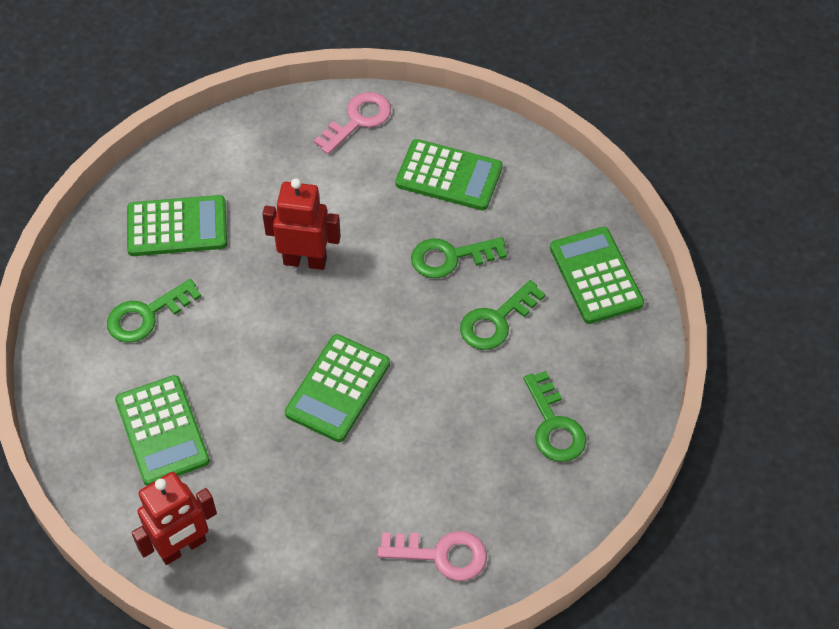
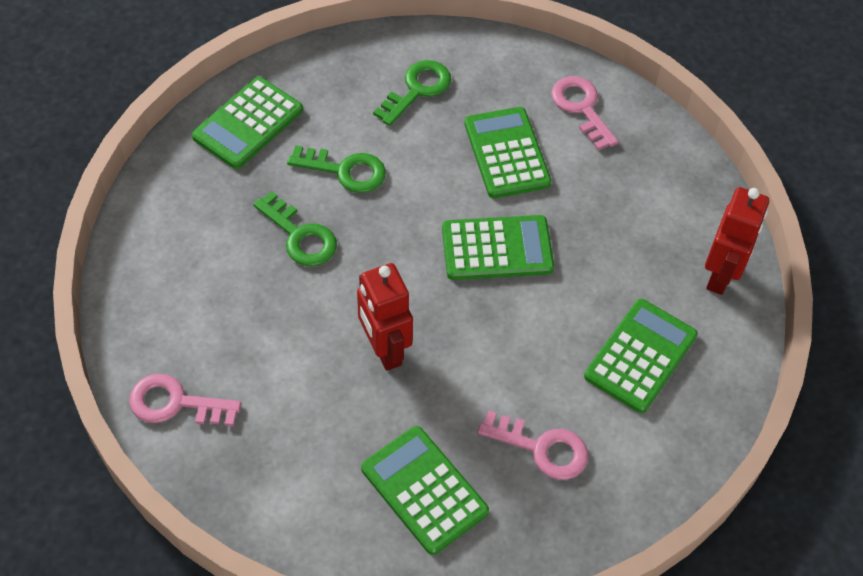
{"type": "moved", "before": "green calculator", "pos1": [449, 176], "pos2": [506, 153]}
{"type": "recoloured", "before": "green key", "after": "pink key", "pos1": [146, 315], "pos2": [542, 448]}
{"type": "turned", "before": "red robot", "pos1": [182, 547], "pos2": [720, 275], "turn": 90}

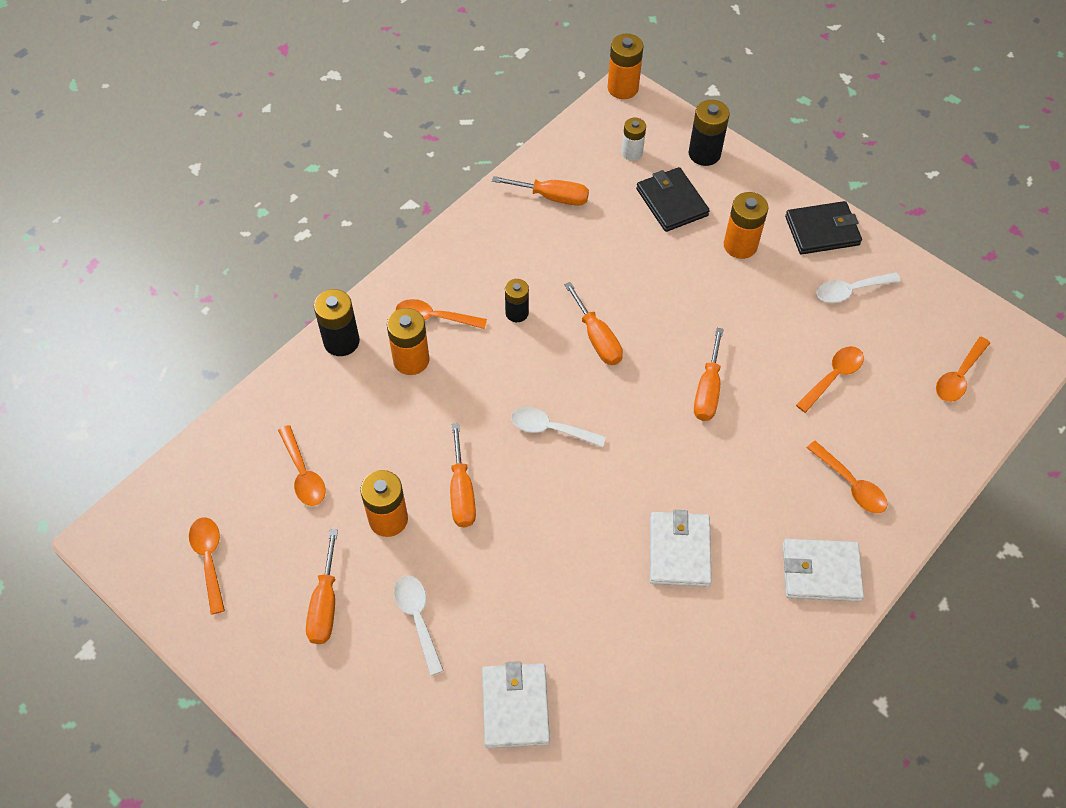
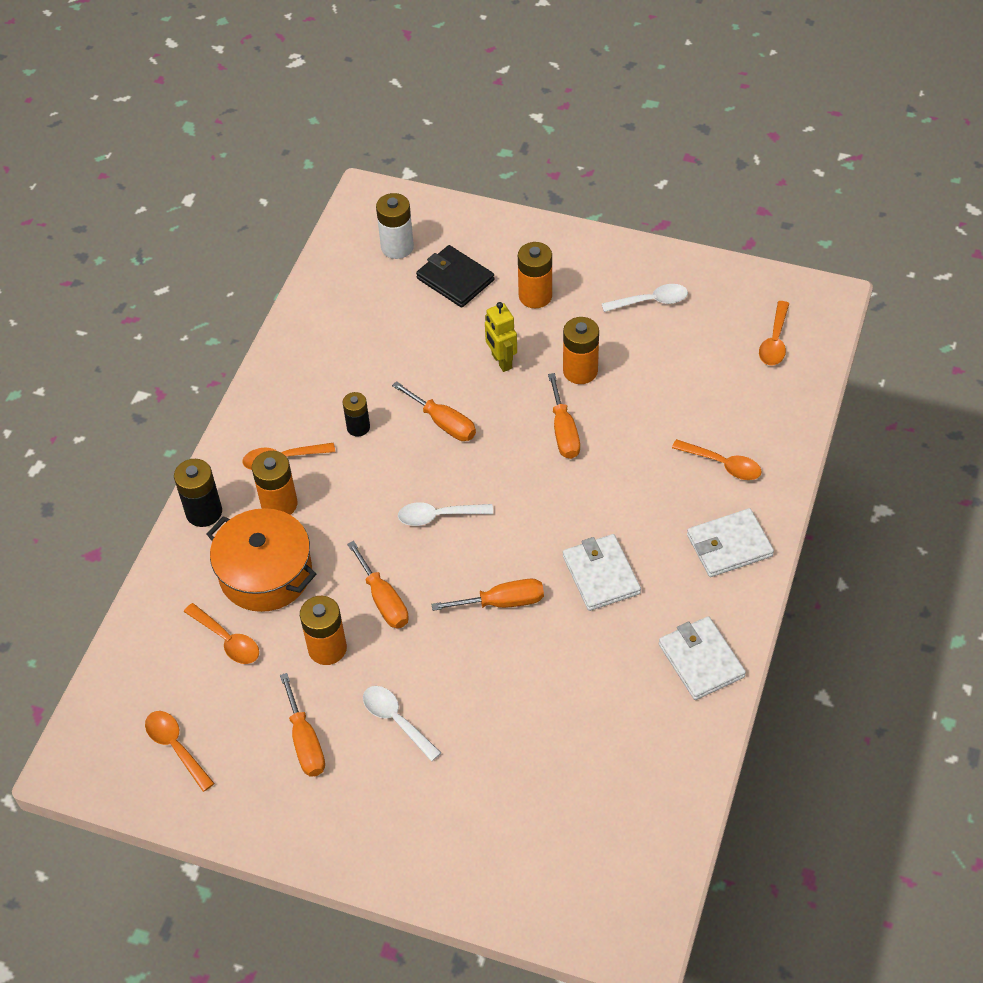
{"type": "added", "after": "orange pot", "pos2": [266, 573]}
{"type": "resized", "before": "white battery", "pos1": [632, 152], "pos2": [397, 247], "scale": 1.52}
{"type": "moved", "before": "orange screwdriver", "pos1": [552, 197], "pos2": [502, 602]}
{"type": "added", "after": "yellow robot", "pos2": [501, 361]}
{"type": "moved", "before": "orange battery", "pos1": [623, 88], "pos2": [580, 371]}
{"type": "turned", "before": "white spoon", "pos1": [851, 291], "pos2": [651, 301], "turn": -150}
{"type": "moved", "before": "white wallet", "pos1": [515, 707], "pos2": [701, 660]}
{"type": "removed", "before": "black battery", "pos1": [704, 154]}
{"type": "removed", "before": "black wallet", "pos1": [822, 231]}
{"type": "removed", "before": "orange spoon", "pos1": [833, 377]}

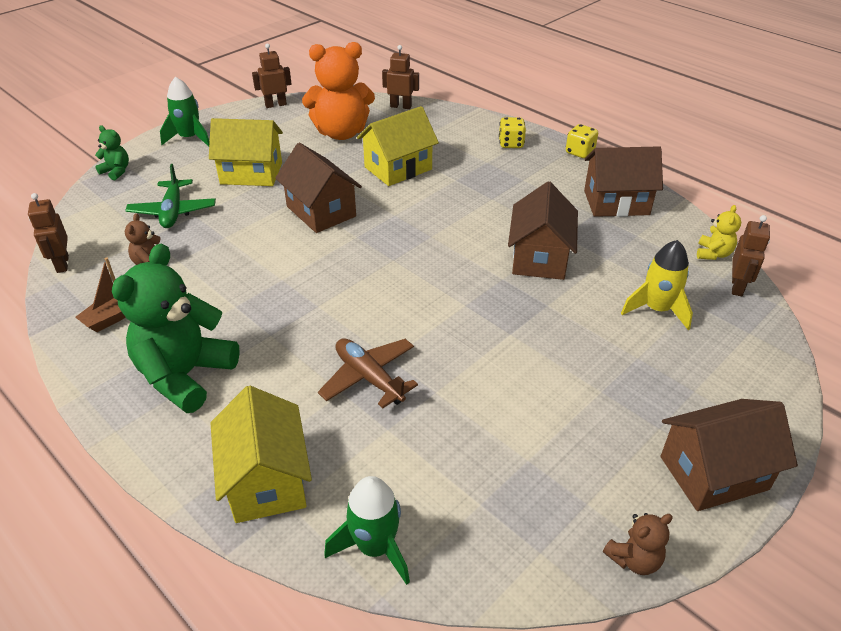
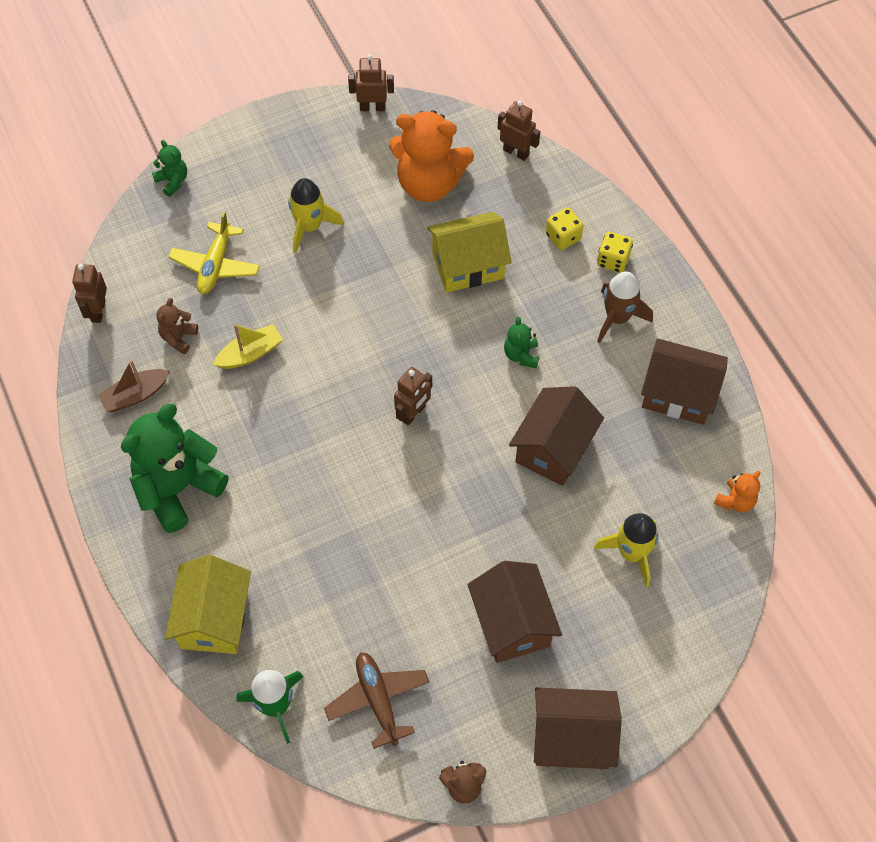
{"type": "recoloured", "before": "green plane", "after": "yellow plane", "pos1": [173, 211], "pos2": [215, 265]}
{"type": "added", "after": "yellow boat", "pos2": [250, 353]}
{"type": "replaced", "before": "yellow house", "after": "yellow rocket", "pos1": [251, 173], "pos2": [310, 227]}
{"type": "moved", "before": "brown plane", "pos1": [369, 377], "pos2": [378, 700]}
{"type": "moved", "before": "brown robot", "pos1": [737, 287], "pos2": [413, 413]}
{"type": "moved", "before": "brown house", "pos1": [321, 211], "pos2": [512, 623]}
{"type": "added", "after": "green teddy bear", "pos2": [521, 355]}
{"type": "moved", "before": "yellow dice", "pos1": [580, 152], "pos2": [563, 237]}
{"type": "added", "after": "brown rocket", "pos2": [617, 318]}
{"type": "recoloured", "before": "yellow teddy bear", "after": "orange teddy bear", "pos1": [713, 254], "pos2": [735, 501]}
{"type": "removed", "before": "green rocket", "pos1": [190, 138]}

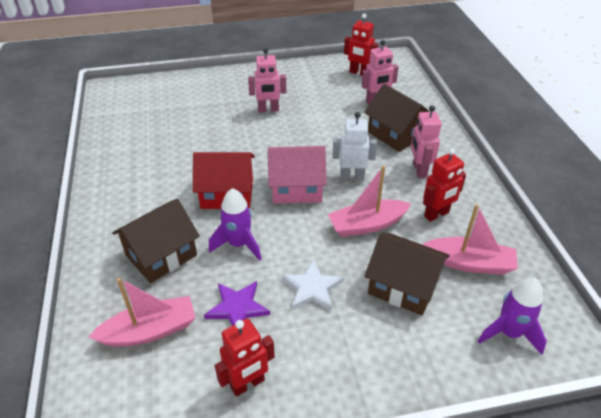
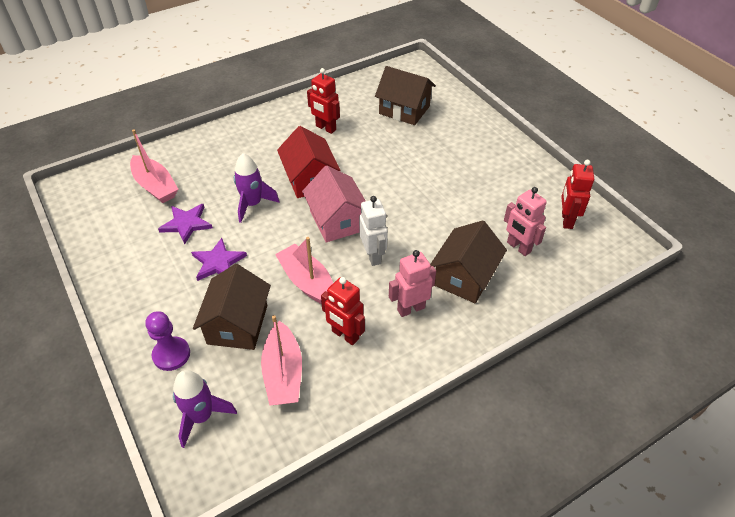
{"type": "added", "after": "purple pawn", "pos2": [171, 354]}
{"type": "recoloured", "before": "white star", "after": "purple star", "pos1": [312, 288], "pos2": [218, 262]}
{"type": "moved", "before": "red robot", "pos1": [247, 384], "pos2": [325, 128]}
{"type": "moved", "before": "brown house", "pos1": [161, 255], "pos2": [404, 110]}
{"type": "removed", "before": "pink robot", "pos1": [268, 110]}

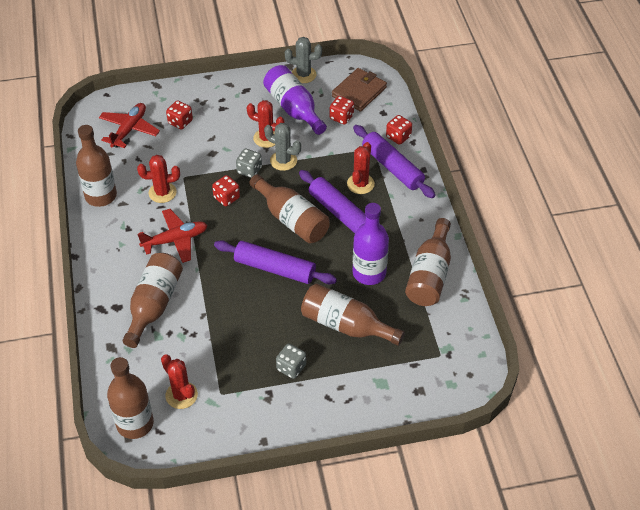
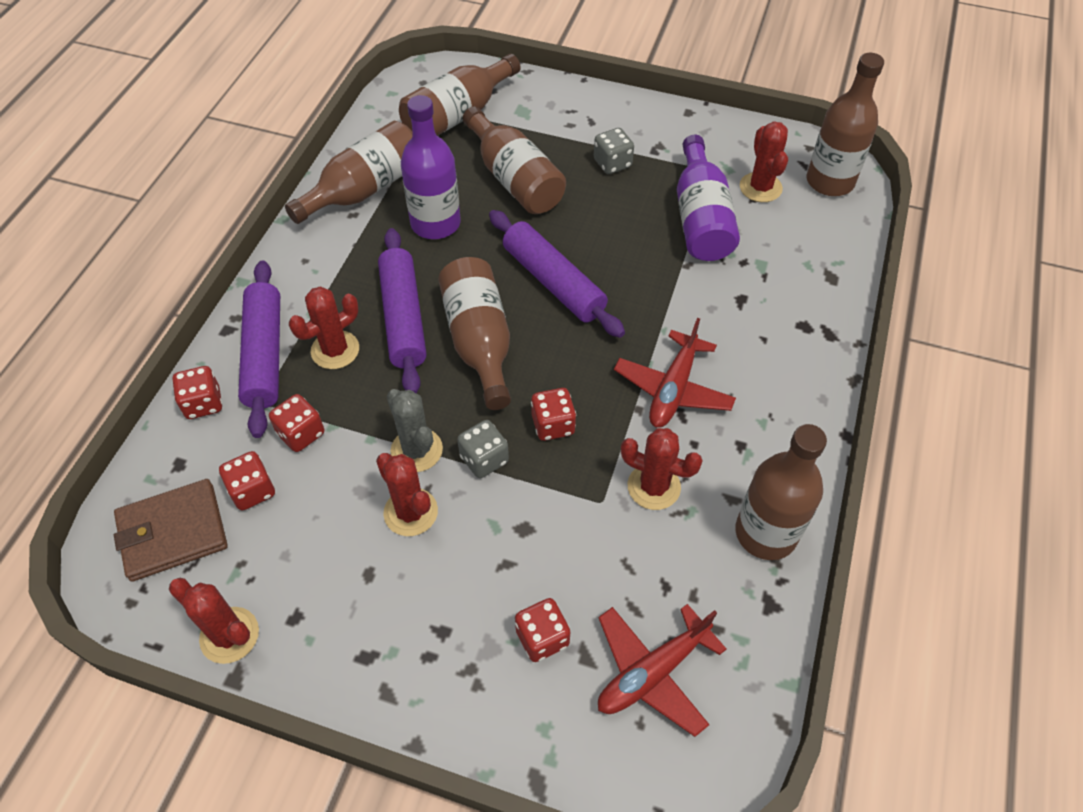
{"type": "recoloured", "before": "grey cactus", "after": "red cactus", "pos1": [303, 75], "pos2": [229, 635]}
{"type": "added", "after": "red dice", "pos2": [301, 433]}
{"type": "moved", "before": "brown bottle", "pos1": [154, 305], "pos2": [458, 115]}
{"type": "turned", "before": "red plane", "pos1": [175, 240], "pos2": [673, 389], "turn": -75}
{"type": "moved", "before": "purple bottle", "pos1": [294, 109], "pos2": [700, 218]}

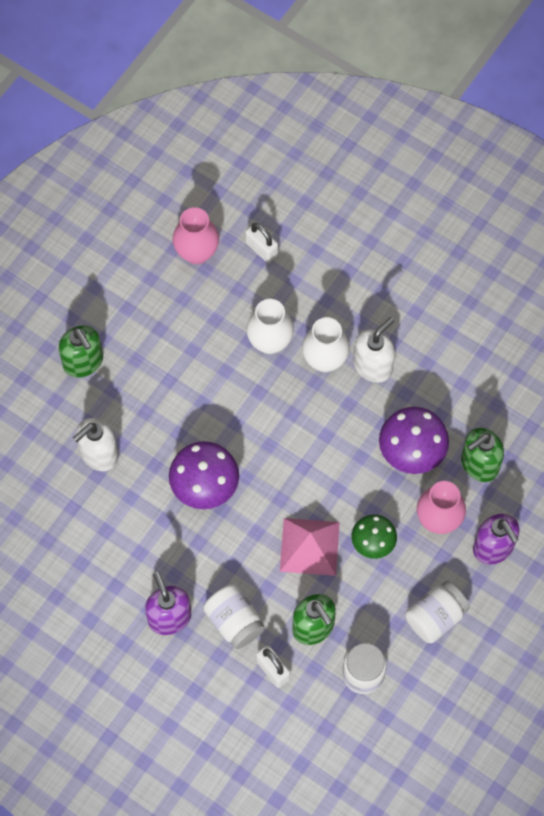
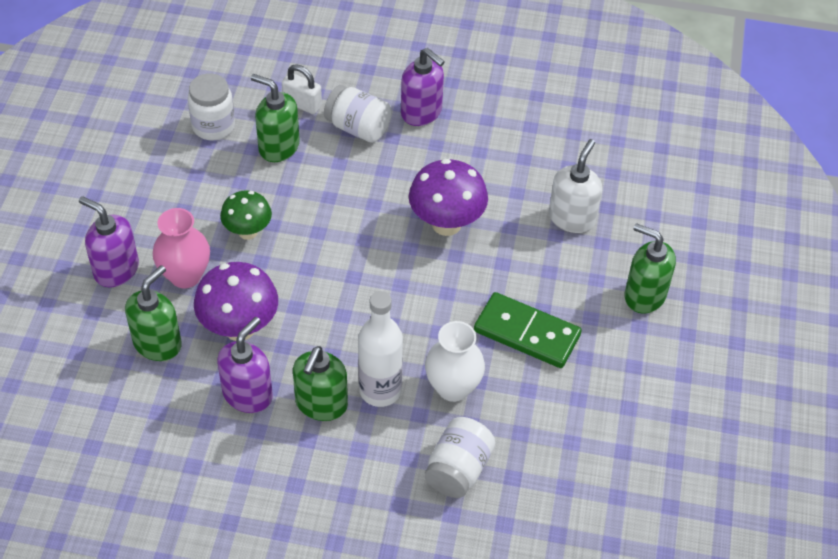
{"type": "added", "after": "purple soap dispenser", "pos2": [248, 394]}
{"type": "recoloured", "before": "white soap dispenser", "after": "green soap dispenser", "pos1": [373, 365], "pos2": [321, 404]}
{"type": "replaced", "before": "white vase", "after": "white bottle", "pos1": [325, 360], "pos2": [380, 390]}
{"type": "moved", "before": "white jar", "pos1": [435, 617], "pos2": [458, 469]}
{"type": "added", "after": "green domino", "pos2": [526, 333]}
{"type": "removed", "before": "pink vase", "pos1": [197, 252]}
{"type": "removed", "before": "white padlock", "pos1": [261, 249]}
{"type": "removed", "before": "pink pyramid", "pos1": [309, 546]}

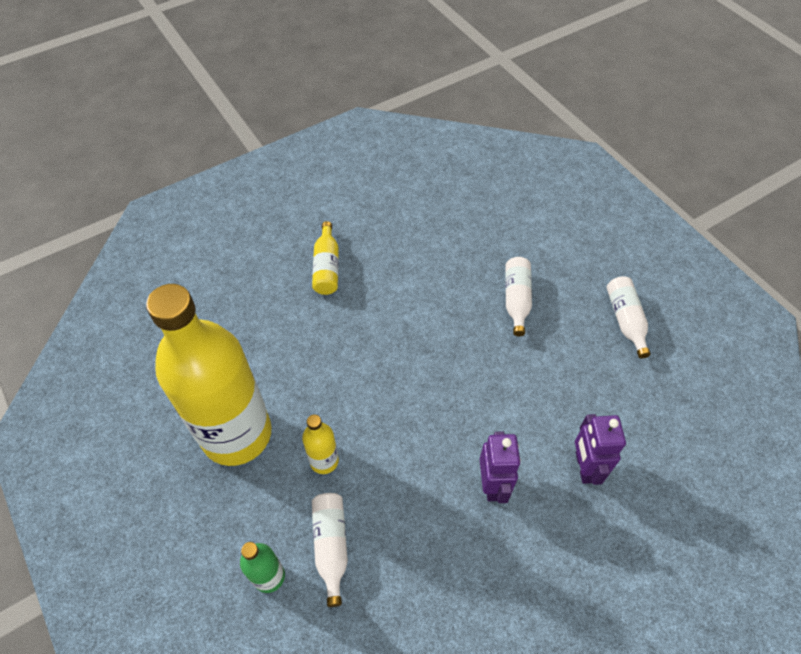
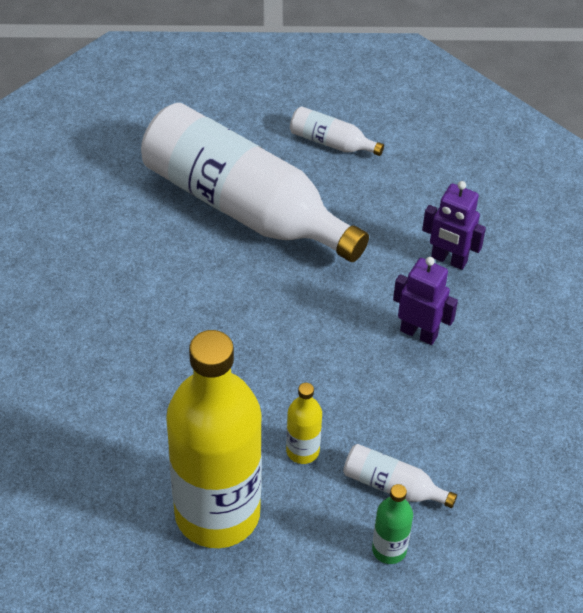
{"type": "resized", "before": "white bottle", "pos1": [516, 299], "pos2": [244, 206], "scale": 2.49}
{"type": "removed", "before": "yellow bottle", "pos1": [327, 267]}

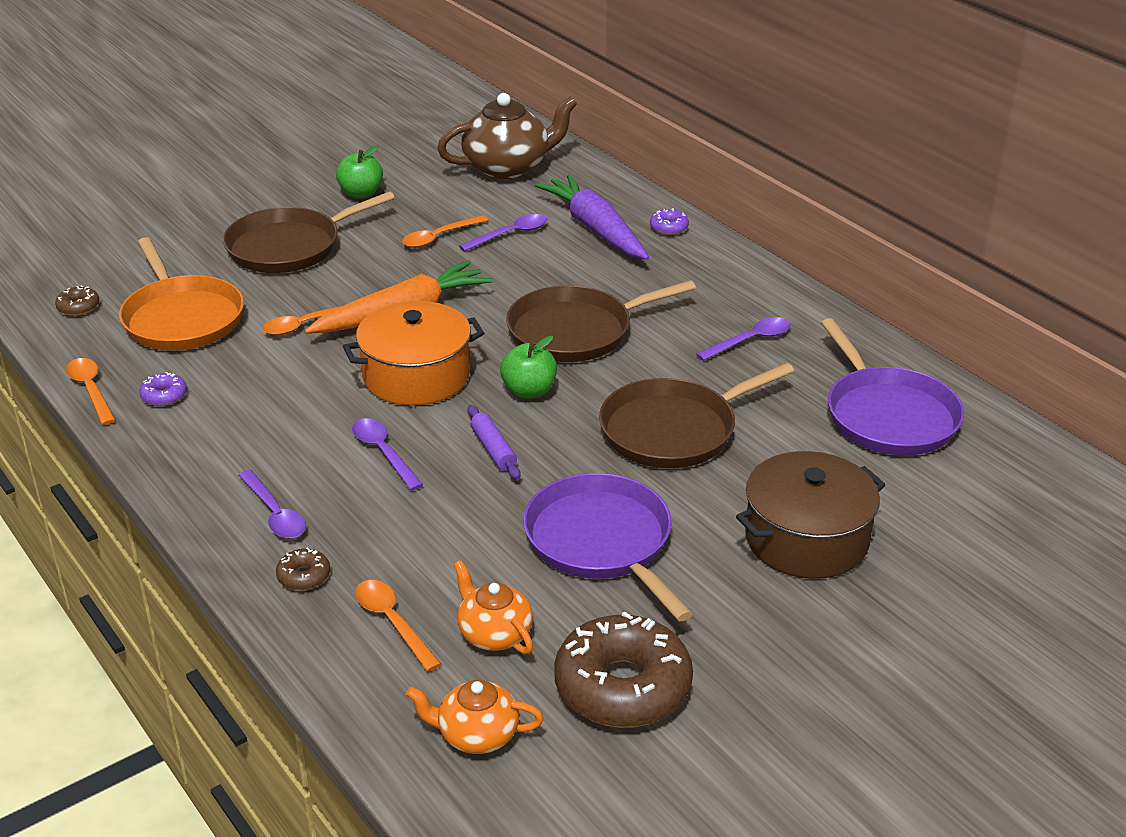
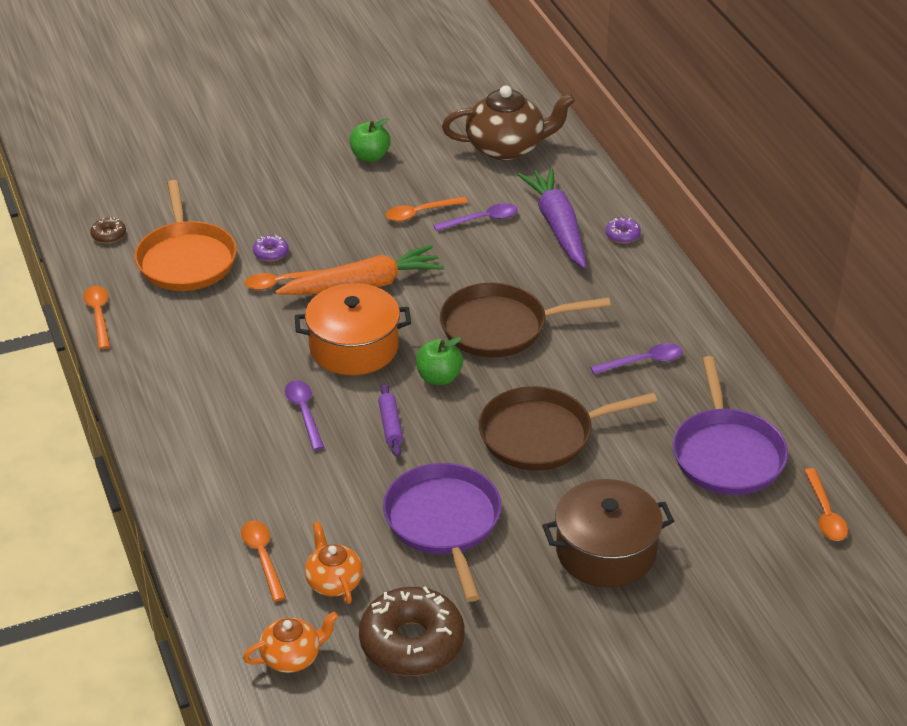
{"type": "turned", "before": "orange teapot", "pos1": [476, 735], "pos2": [292, 657], "turn": 135}
{"type": "moved", "before": "purple donut", "pos1": [164, 396], "pos2": [271, 253]}
{"type": "added", "after": "orange spoon", "pos2": [825, 513]}
{"type": "removed", "before": "brown pan", "pos1": [289, 247]}
{"type": "removed", "before": "purple spoon", "pos1": [275, 514]}
{"type": "removed", "before": "brown donut", "pos1": [304, 576]}

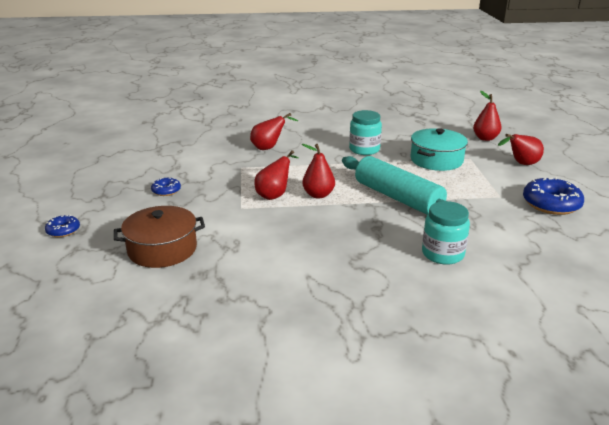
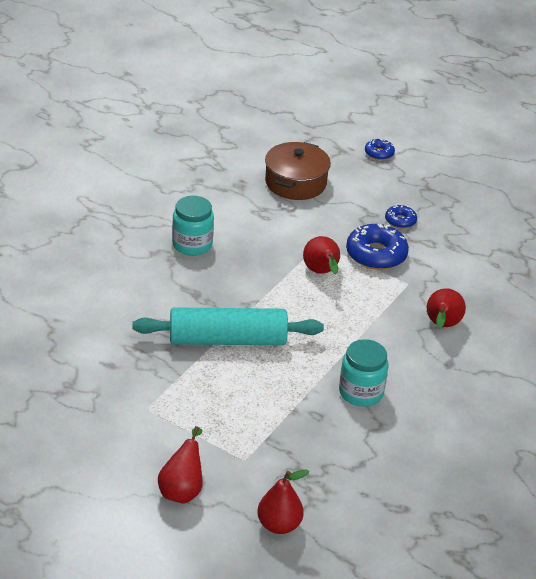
{"type": "moved", "before": "turquoise jar", "pos1": [442, 254], "pos2": [192, 244]}
{"type": "moved", "before": "blue donut", "pos1": [551, 204], "pos2": [376, 254]}
{"type": "removed", "before": "red pear", "pos1": [318, 195]}
{"type": "removed", "before": "turquoise pot", "pos1": [436, 160]}

